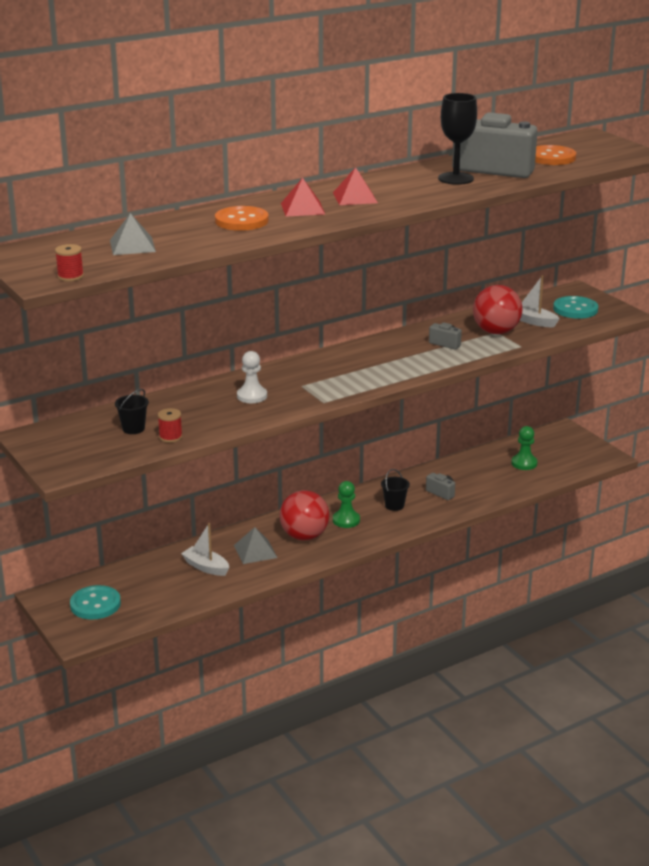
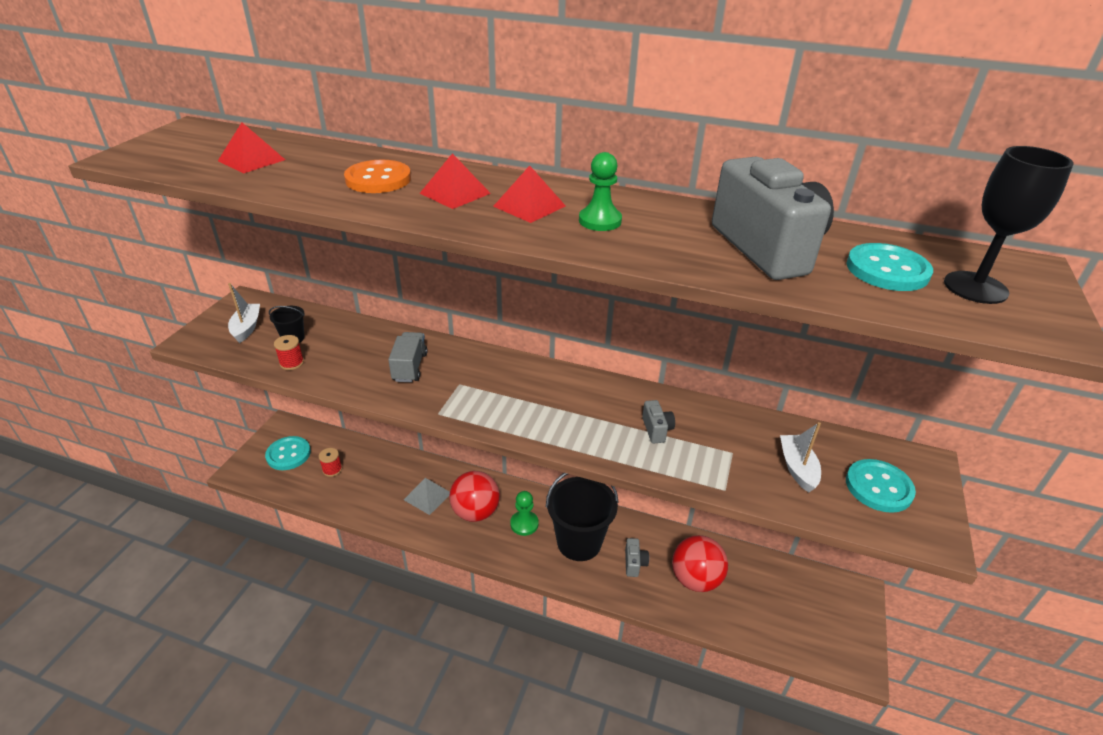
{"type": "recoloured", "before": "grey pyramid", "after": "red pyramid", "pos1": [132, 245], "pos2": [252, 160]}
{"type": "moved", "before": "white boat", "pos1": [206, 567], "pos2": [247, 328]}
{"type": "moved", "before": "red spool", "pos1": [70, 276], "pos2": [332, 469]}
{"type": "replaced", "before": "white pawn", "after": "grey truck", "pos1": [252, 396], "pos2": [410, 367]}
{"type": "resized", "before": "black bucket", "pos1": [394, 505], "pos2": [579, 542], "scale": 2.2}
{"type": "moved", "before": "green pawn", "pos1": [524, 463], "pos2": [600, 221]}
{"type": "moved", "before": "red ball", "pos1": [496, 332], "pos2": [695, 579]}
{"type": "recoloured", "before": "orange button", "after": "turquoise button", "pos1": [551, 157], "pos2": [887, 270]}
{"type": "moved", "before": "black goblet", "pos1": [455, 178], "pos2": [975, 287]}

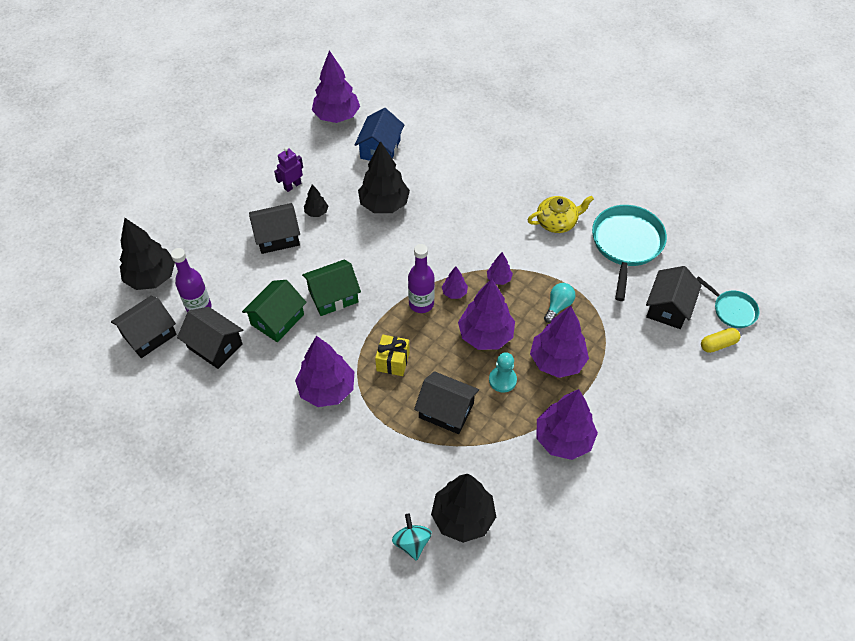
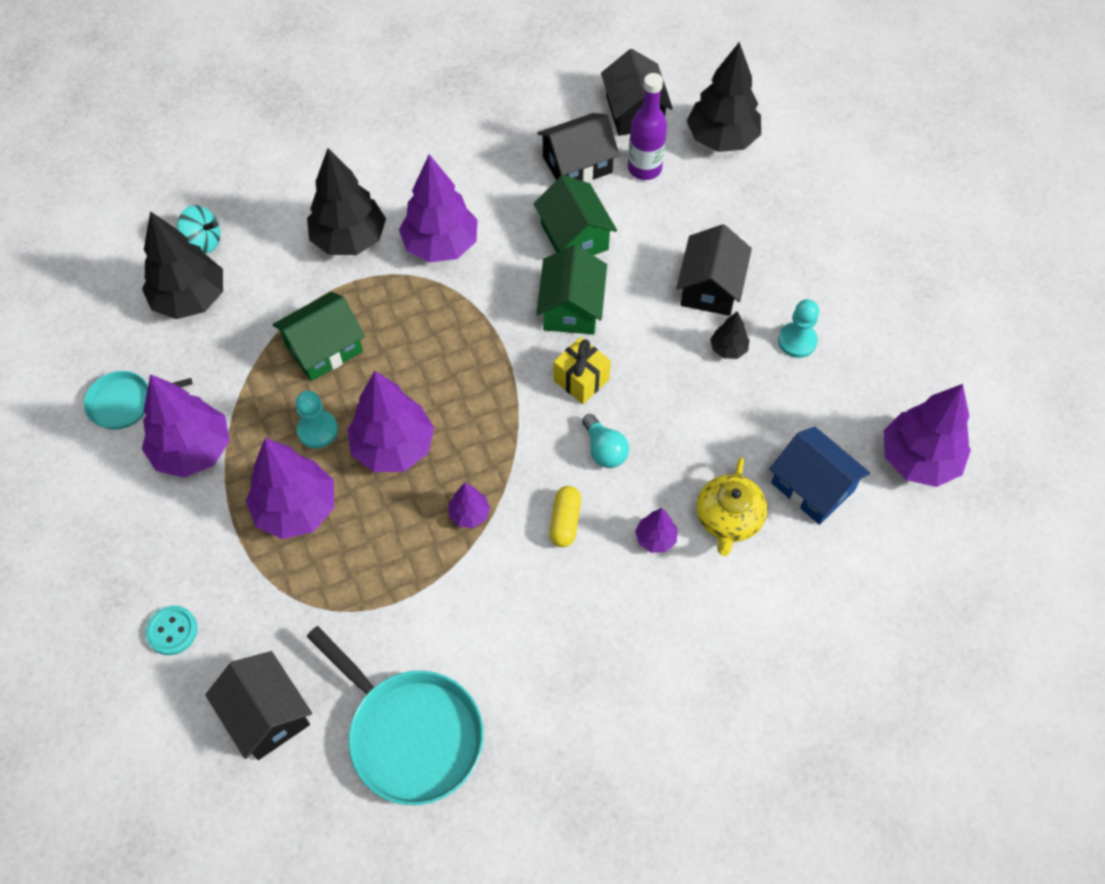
{"type": "moved", "before": "turquoise pan", "pos1": [732, 310], "pos2": [125, 403]}
{"type": "added", "after": "turquoise button", "pos2": [172, 631]}
{"type": "recoloured", "before": "black house", "after": "green house", "pos1": [446, 410], "pos2": [324, 348]}
{"type": "moved", "before": "black tree", "pos1": [384, 204], "pos2": [349, 239]}
{"type": "moved", "before": "yellow capsule", "pos1": [718, 344], "pos2": [565, 521]}
{"type": "moved", "before": "yellow gift", "pos1": [393, 362], "pos2": [581, 380]}
{"type": "moved", "before": "turquoise light bulb", "pos1": [558, 306], "pos2": [604, 450]}
{"type": "moved", "before": "purple tree", "pos1": [454, 293], "pos2": [655, 538]}
{"type": "moved", "before": "yellow teapot", "pos1": [557, 222], "pos2": [728, 518]}
{"type": "replaced", "before": "purple robot", "after": "turquoise pawn", "pos1": [292, 186], "pos2": [797, 341]}
{"type": "removed", "before": "purple bottle", "pos1": [421, 304]}

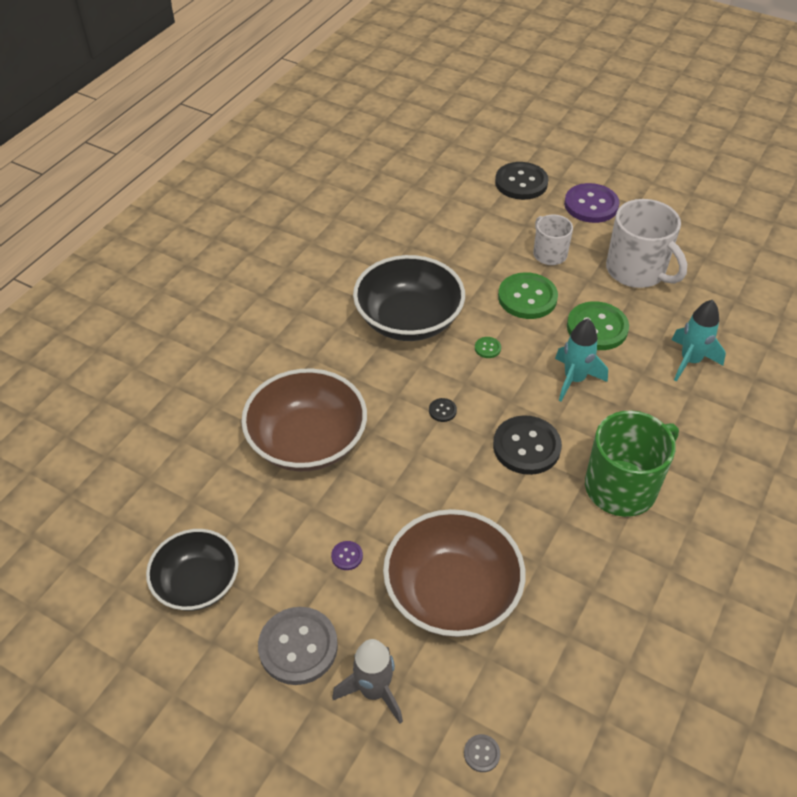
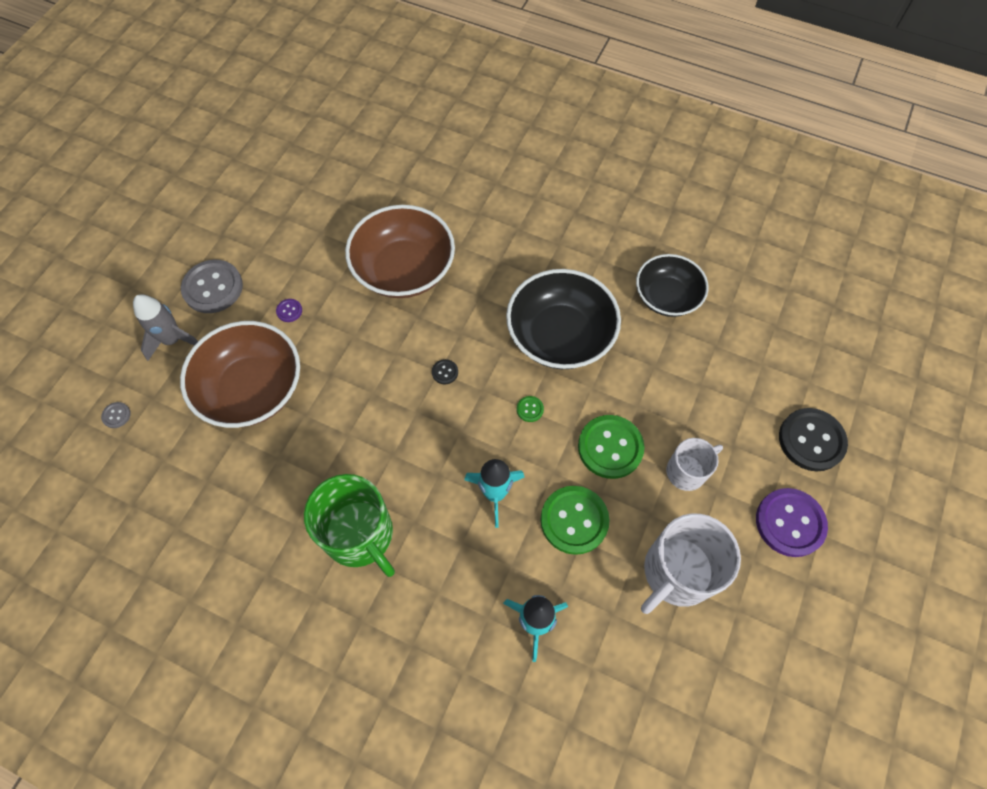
{"type": "moved", "before": "black bowl", "pos1": [197, 583], "pos2": [666, 297]}
{"type": "removed", "before": "black button", "pos1": [526, 446]}

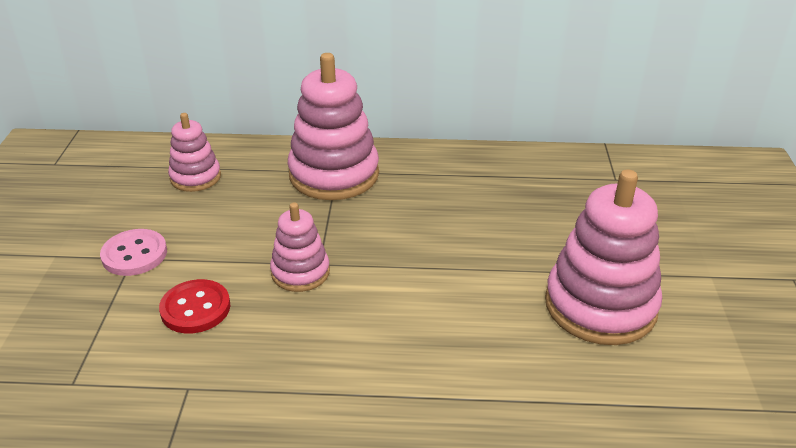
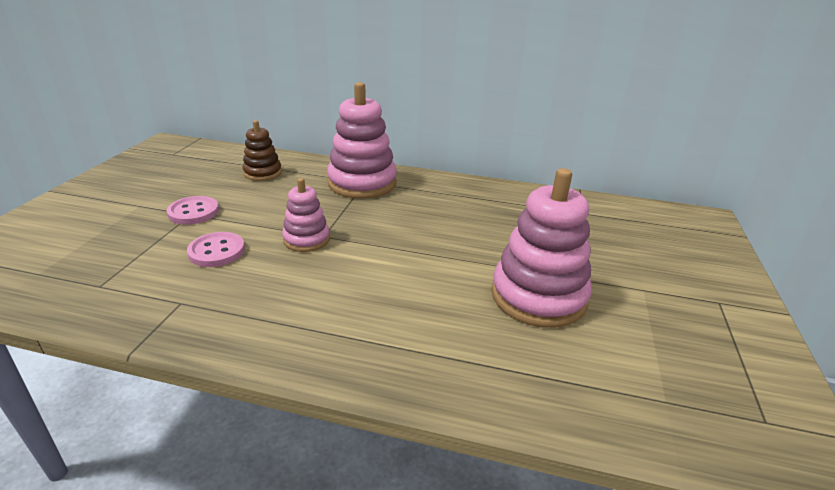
{"type": "recoloured", "before": "red button", "after": "pink button", "pos1": [195, 308], "pos2": [217, 251]}
{"type": "recoloured", "before": "pink stacking toy", "after": "brown stacking toy", "pos1": [195, 177], "pos2": [262, 173]}

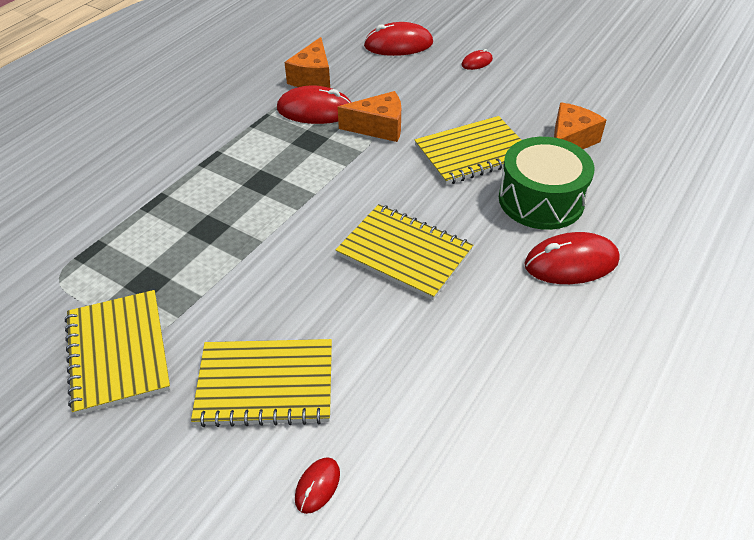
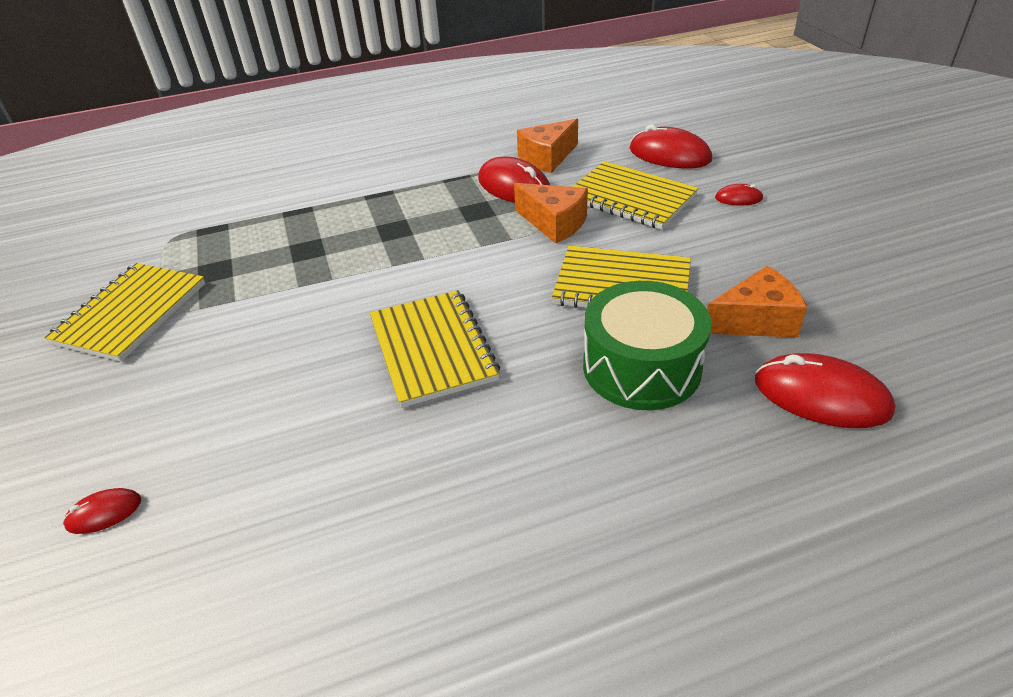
{"type": "moved", "before": "yellow notebook", "pos1": [265, 384], "pos2": [630, 198]}
{"type": "moved", "before": "red mouse", "pos1": [571, 262], "pos2": [821, 396]}

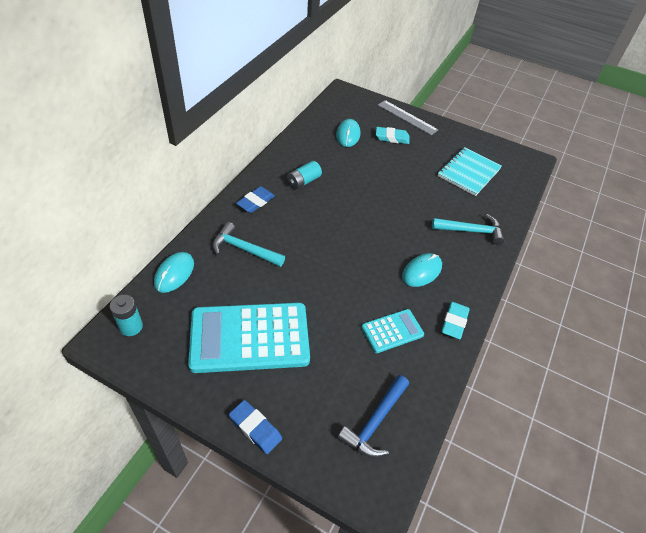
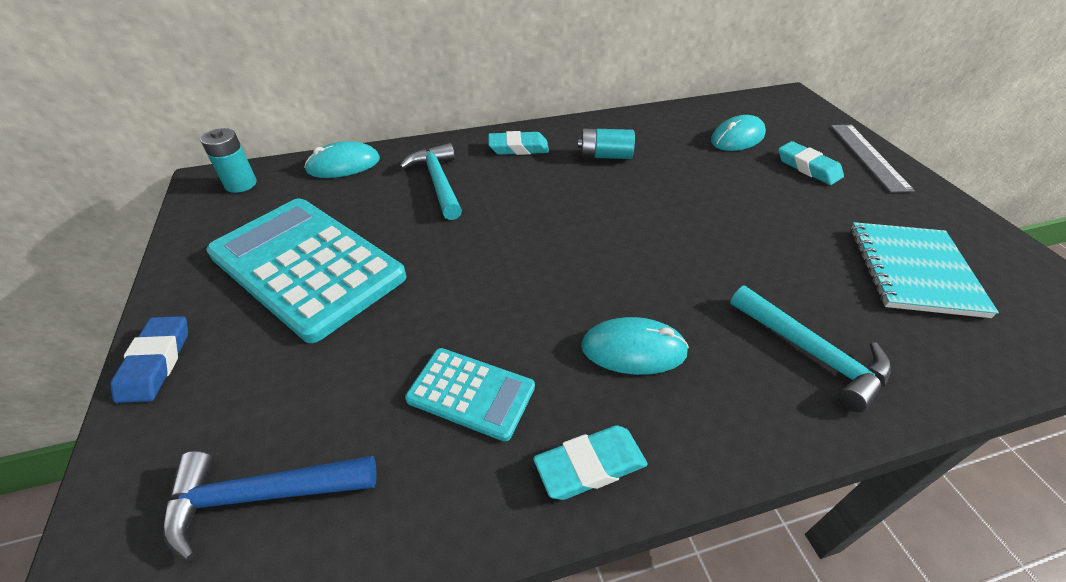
{"type": "recoloured", "before": "blue eraser", "after": "turquoise eraser", "pos1": [256, 202], "pos2": [518, 148]}
{"type": "turned", "before": "turquoise notebook", "pos1": [469, 172], "pos2": [913, 270], "turn": -75}

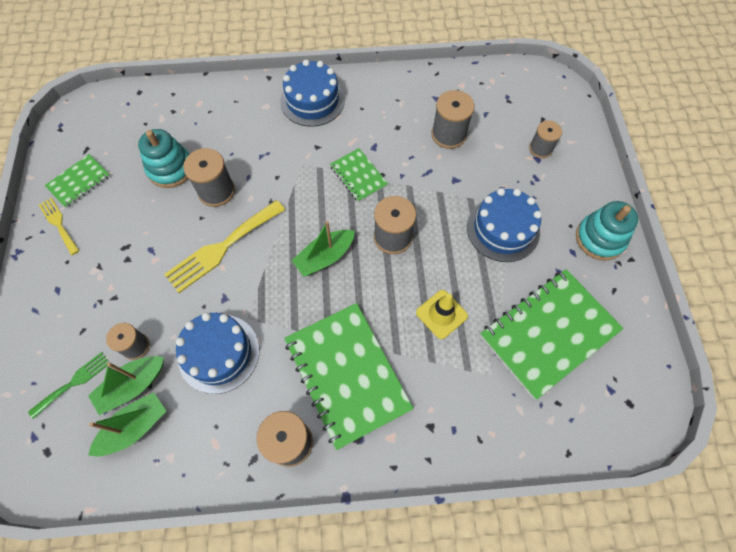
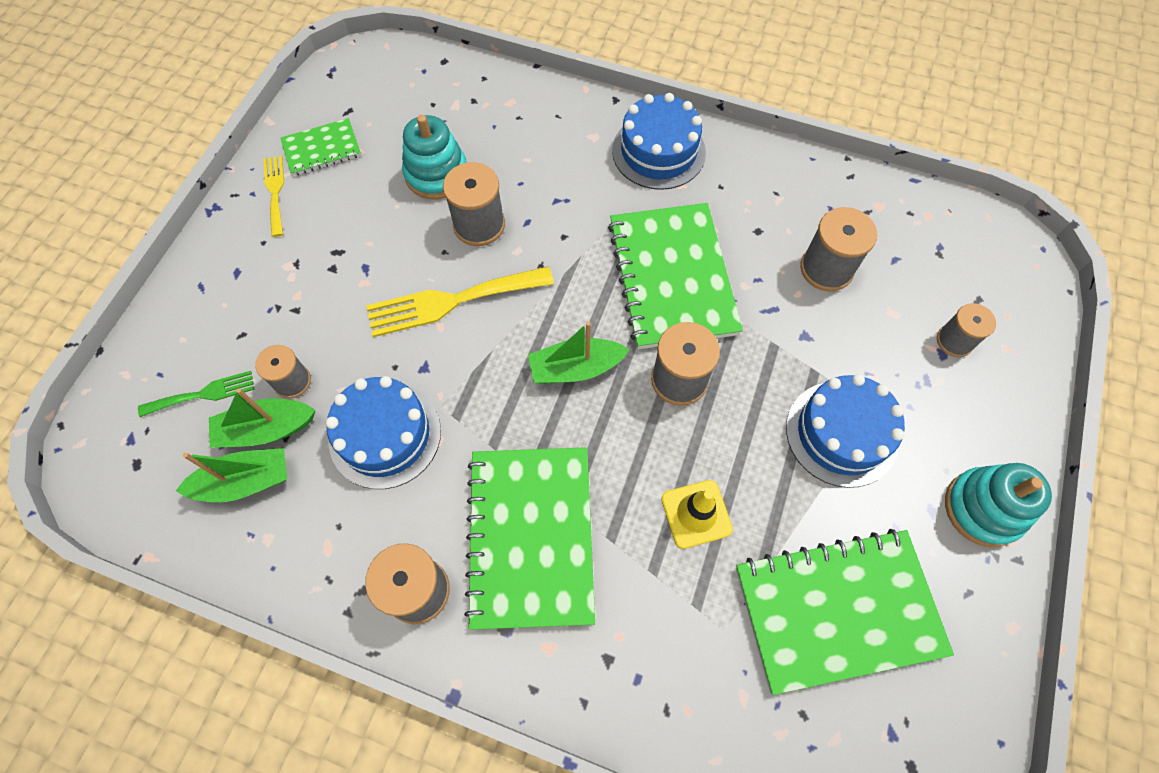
{"type": "resized", "before": "green notebook", "pos1": [358, 176], "pos2": [672, 277], "scale": 1.98}

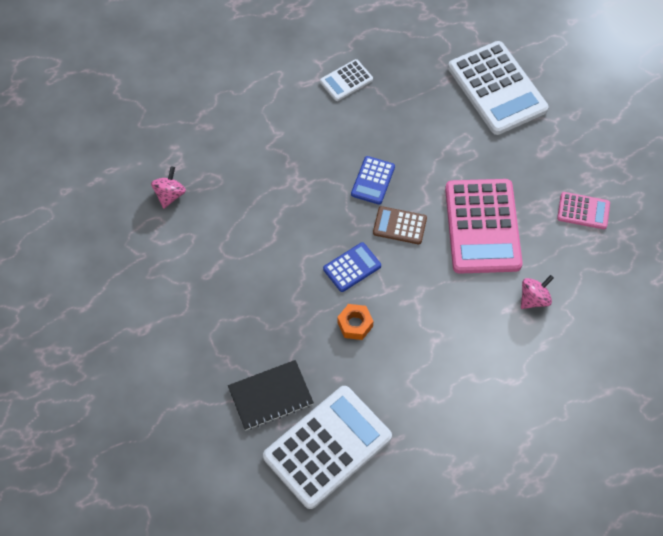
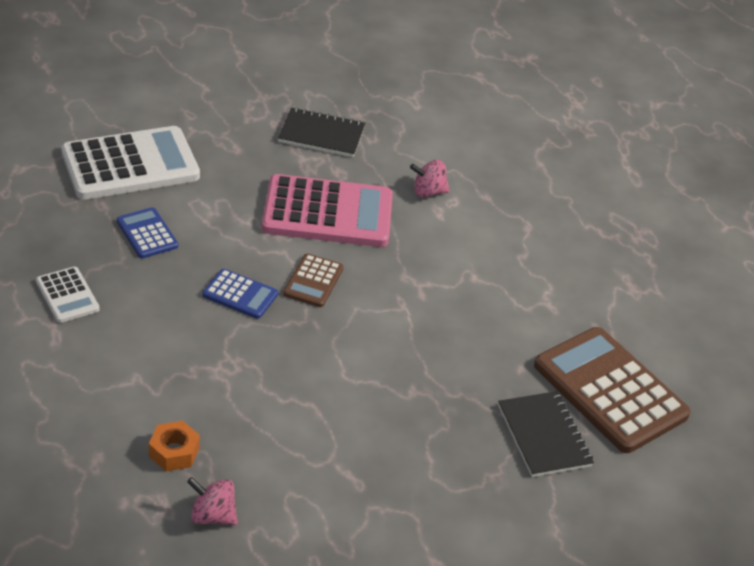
{"type": "moved", "before": "blue calculator", "pos1": [352, 267], "pos2": [147, 234]}
{"type": "moved", "before": "orange nut", "pos1": [355, 324], "pos2": [174, 452]}
{"type": "replaced", "before": "pink calculator", "after": "black notebook", "pos1": [583, 211], "pos2": [321, 135]}
{"type": "turned", "before": "pink spinning top", "pos1": [534, 299], "pos2": [428, 192], "turn": -60}
{"type": "recoloured", "before": "white calculator", "after": "brown calculator", "pos1": [327, 447], "pos2": [610, 390]}

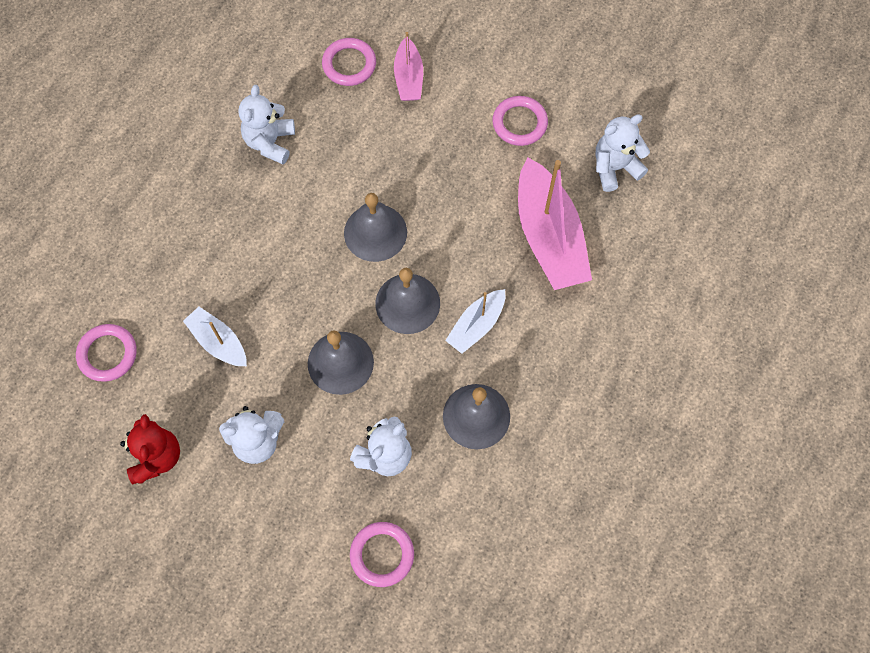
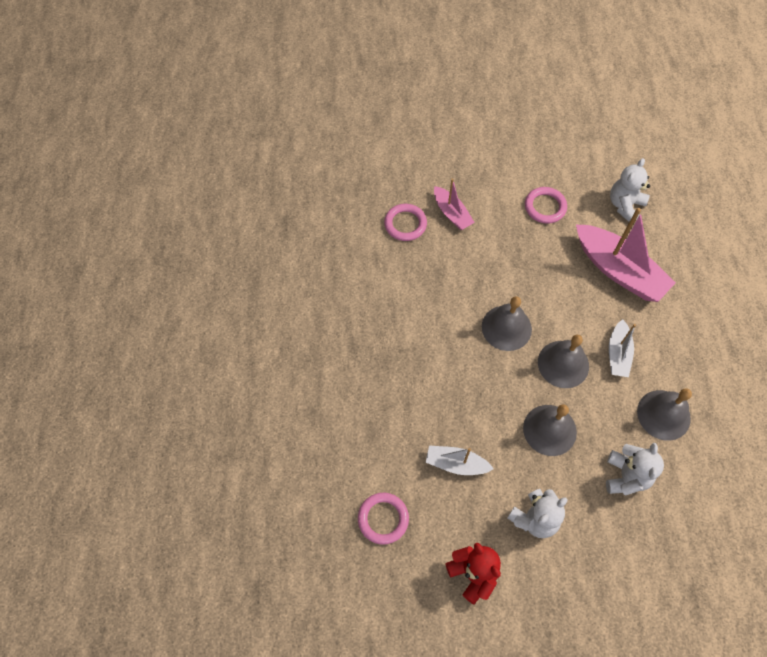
{"type": "removed", "before": "white teddy bear", "pos1": [270, 142]}
{"type": "removed", "before": "pink ring", "pos1": [382, 555]}

